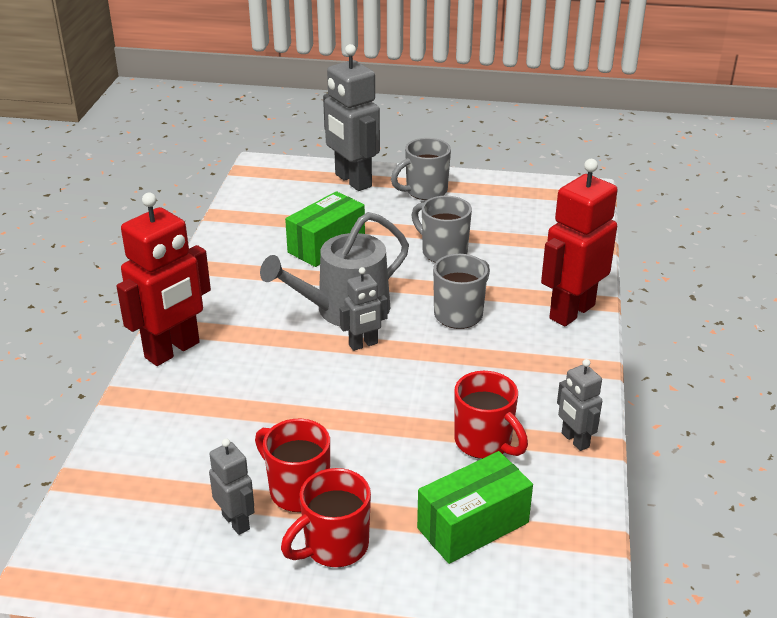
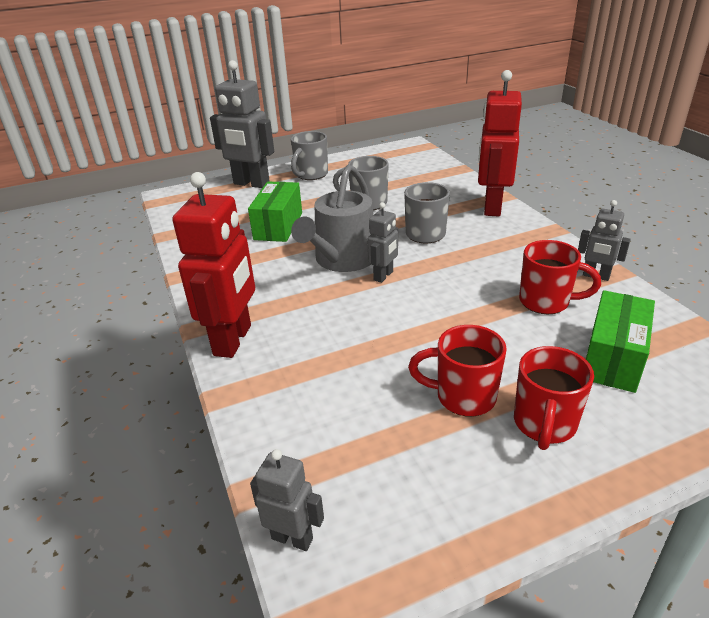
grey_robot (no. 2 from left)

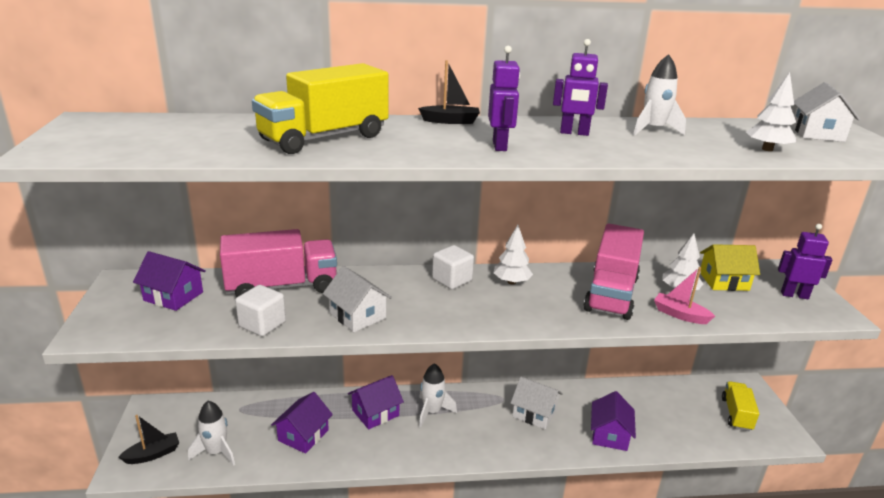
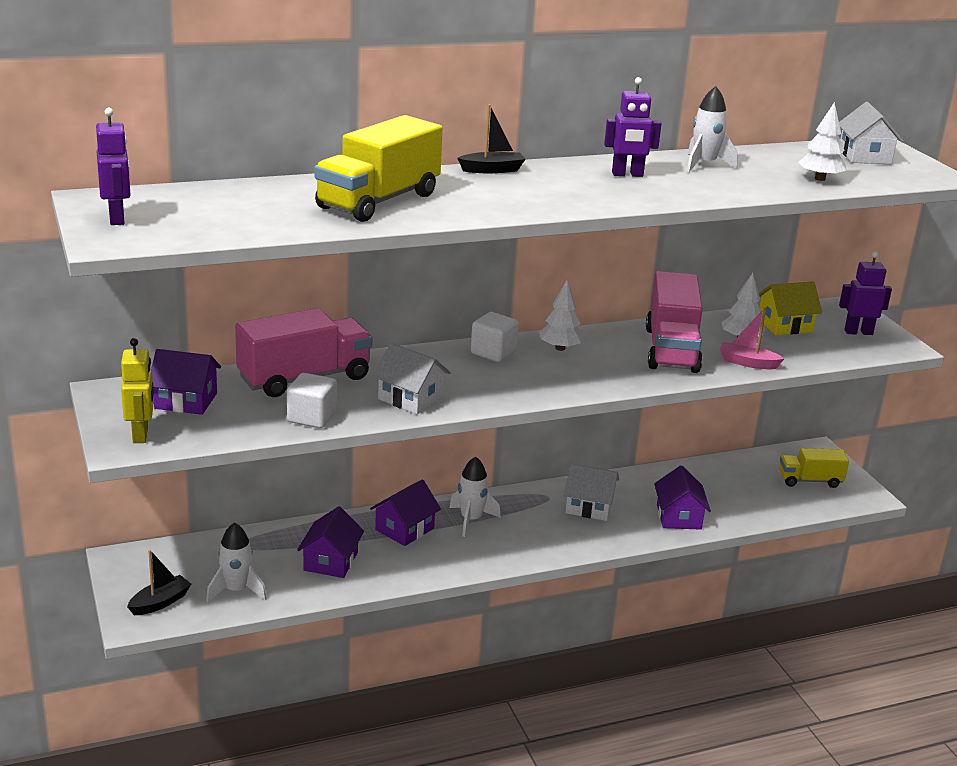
purple_robot (no. 1 from left)
yellow_robot
yellow_truck (no. 2 from left)

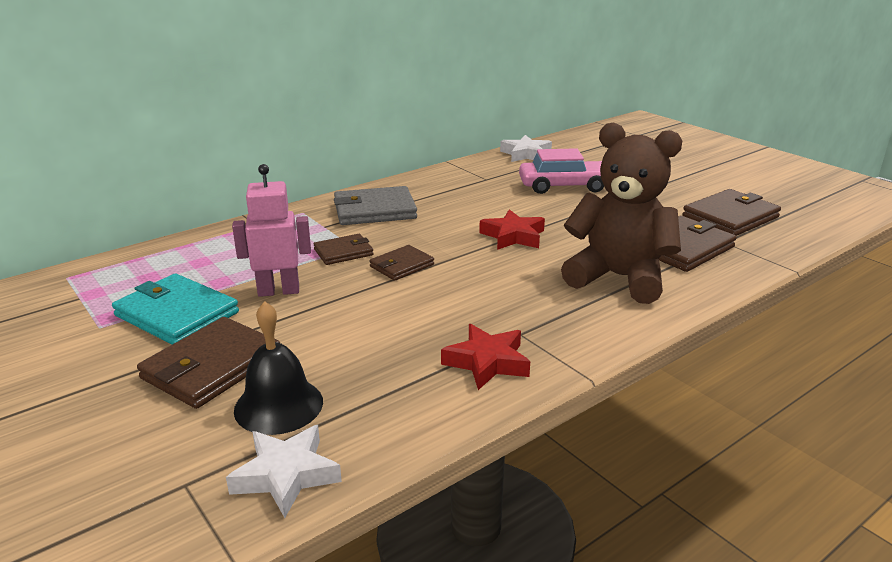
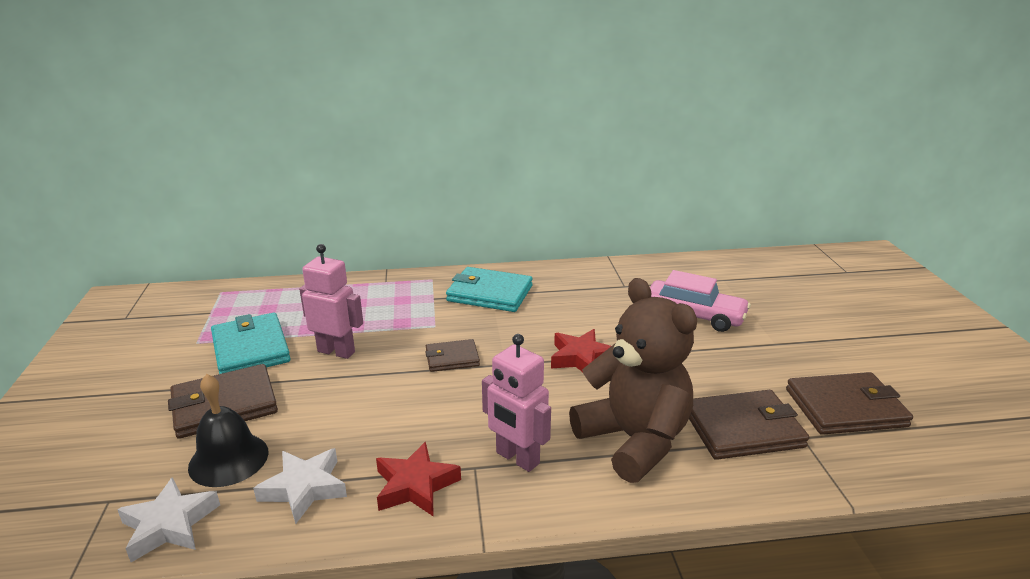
white_star (no. 2 from left)
turquoise_wallet (no. 2 from left)
pink_robot (no. 2 from left)
brown_wallet (no. 2 from left in the first image)

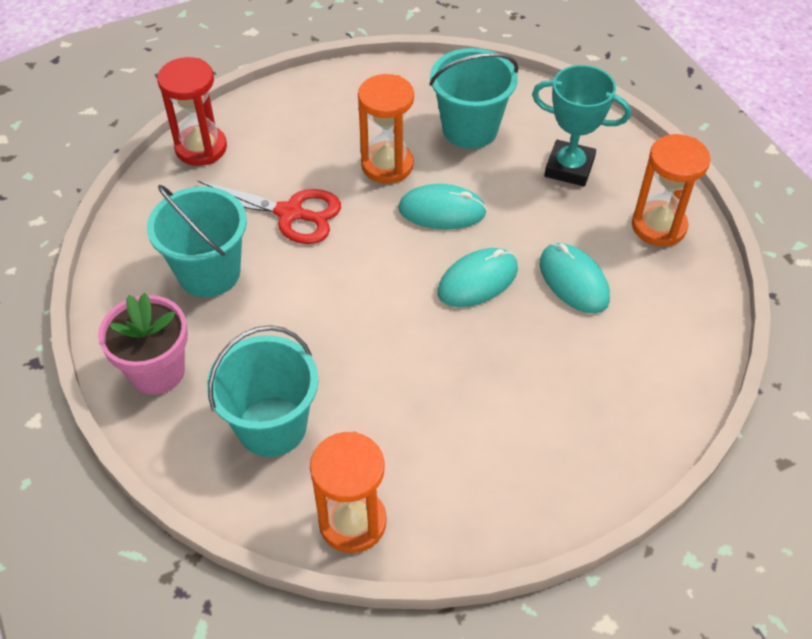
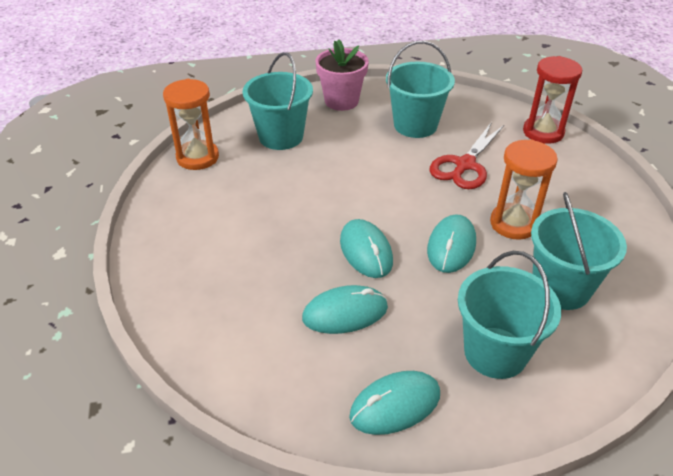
turquoise_mouse (no. 3 from left)
turquoise_bucket (no. 3 from left)

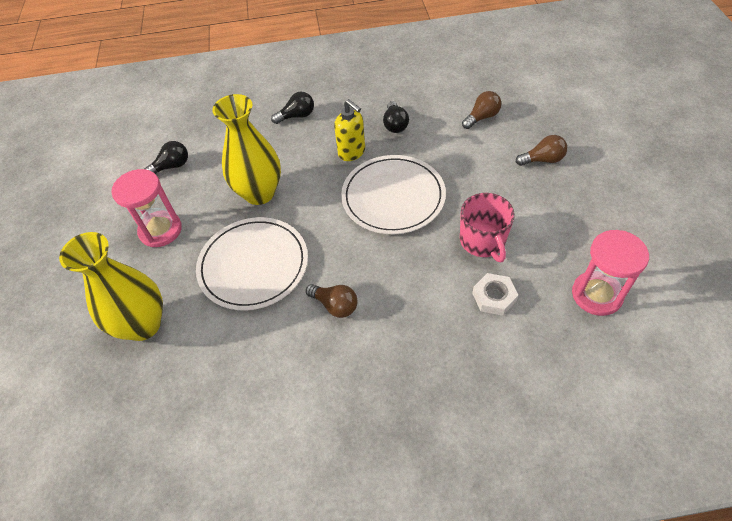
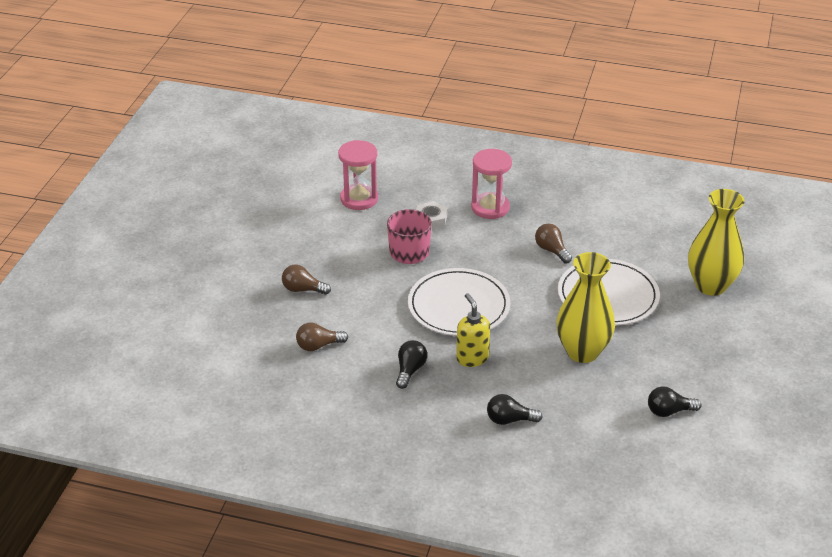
pink_hourglass (no. 2 from left)

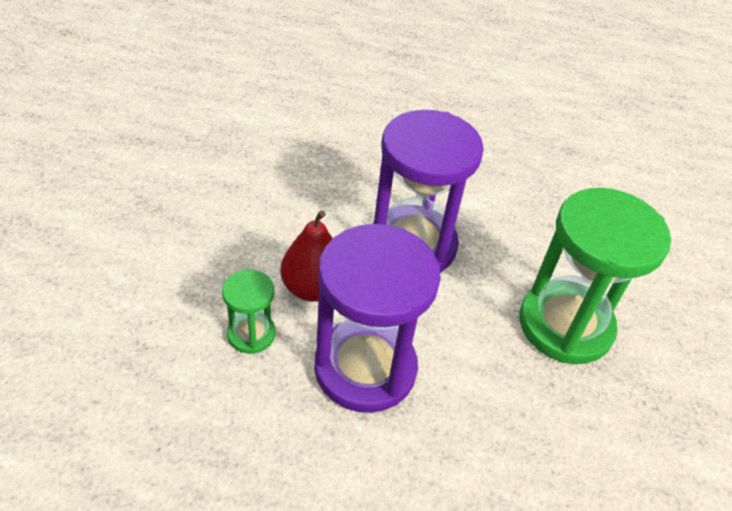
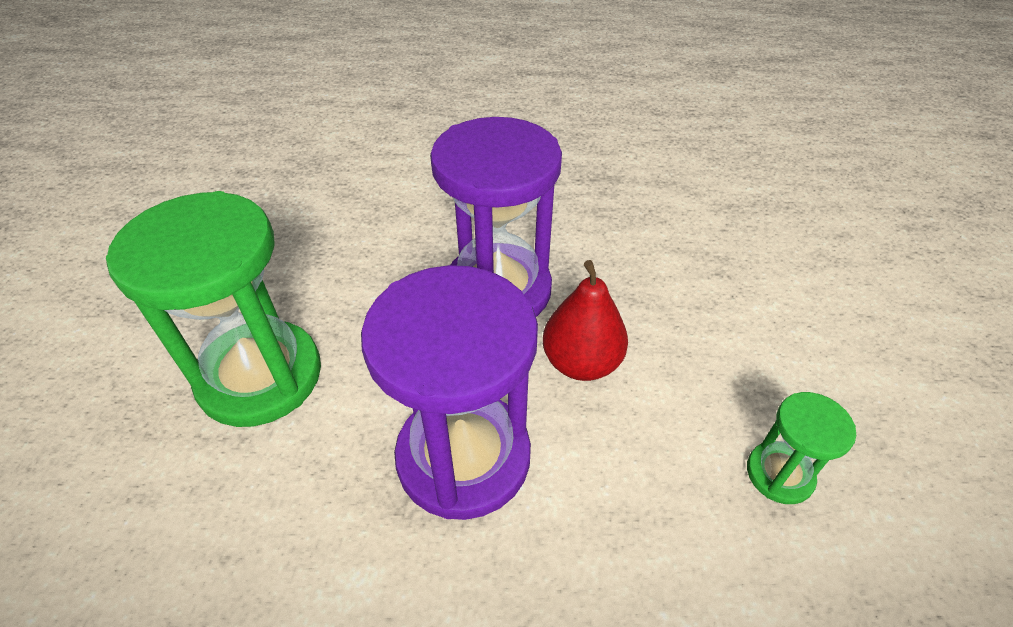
green_hourglass (no. 2 from left)

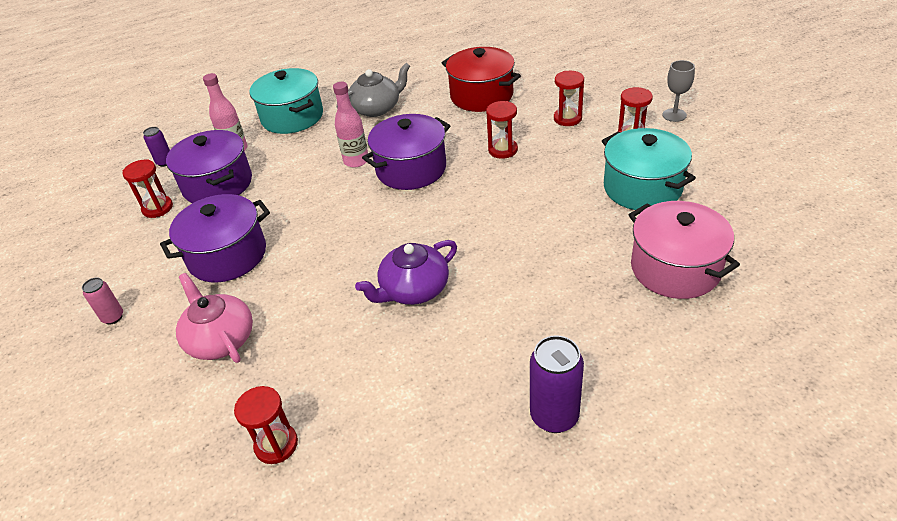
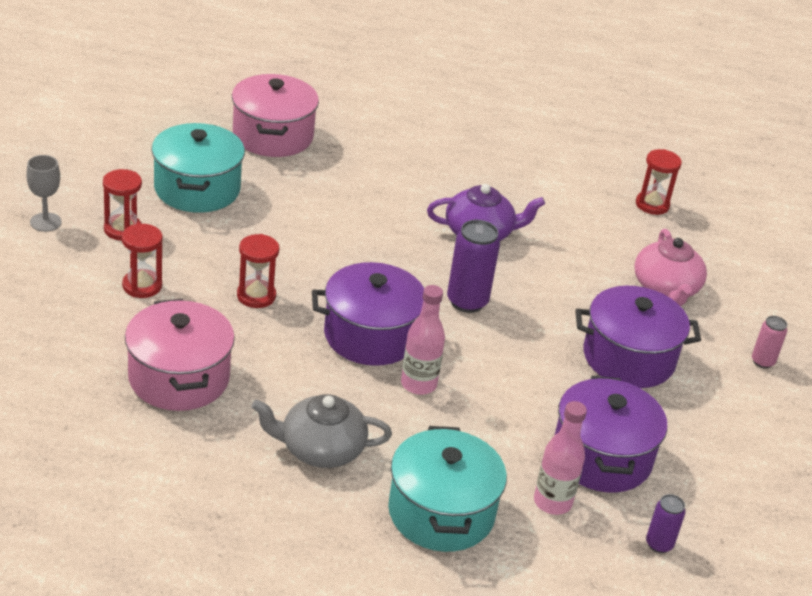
pink_pot (no. 1 from left)
purple_can (no. 1 from left)
red_hourglass (no. 1 from left in the first image)

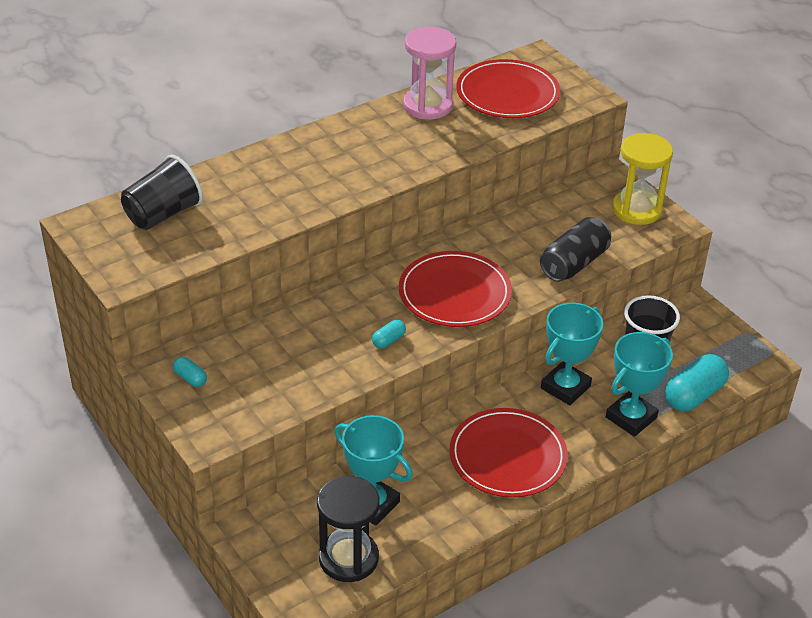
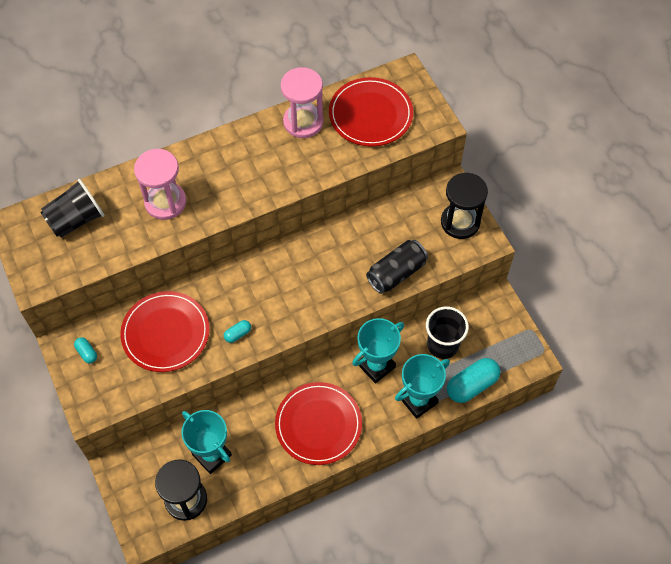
red_plate (no. 1 from left)
pink_hourglass (no. 1 from left)
black_hourglass (no. 2 from left)

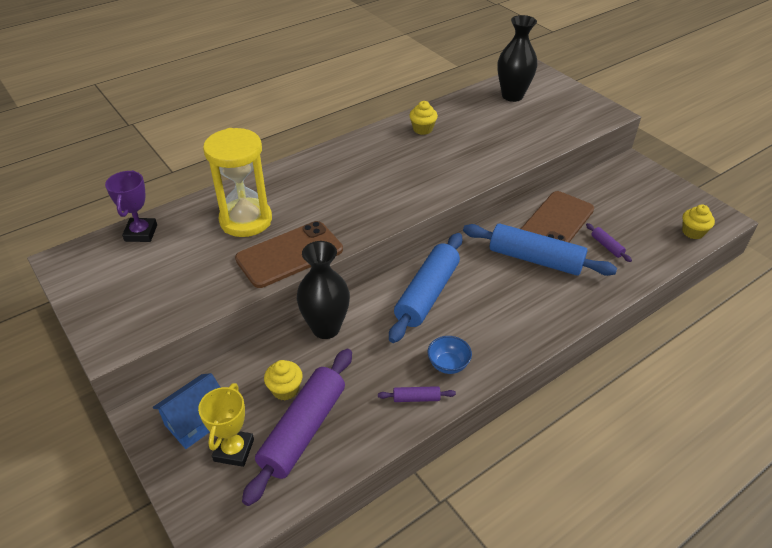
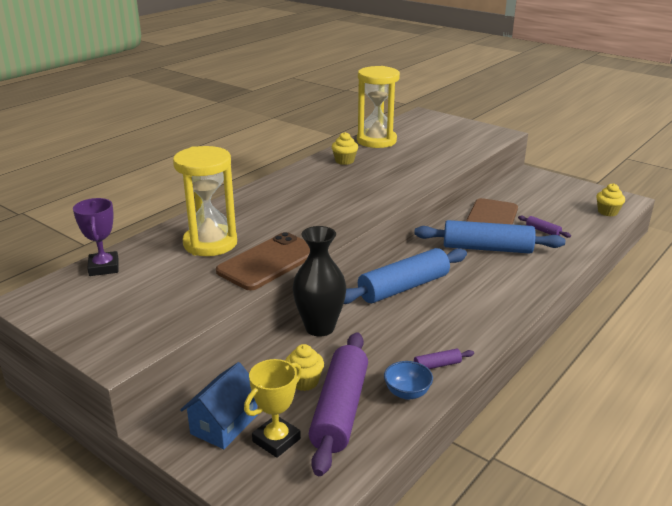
yellow_trophy
blue_rolling_pin (no. 1 from left)
yellow_hourglass (no. 2 from left)
blue_bowl
black_vase (no. 2 from left in the first image)

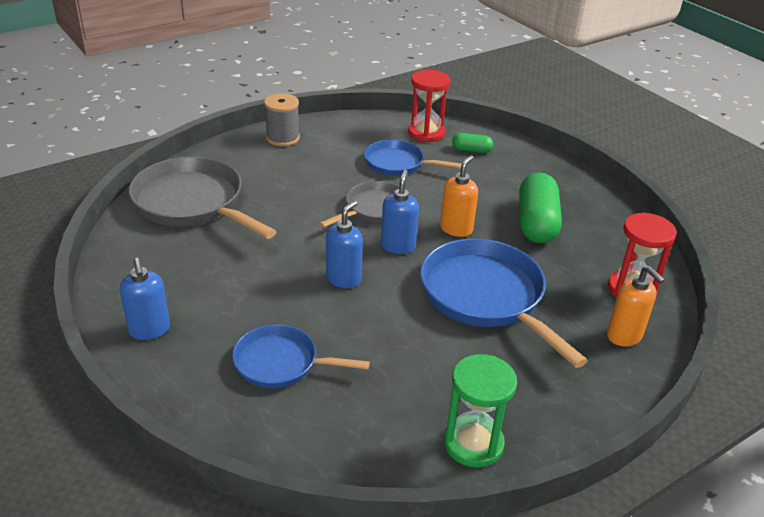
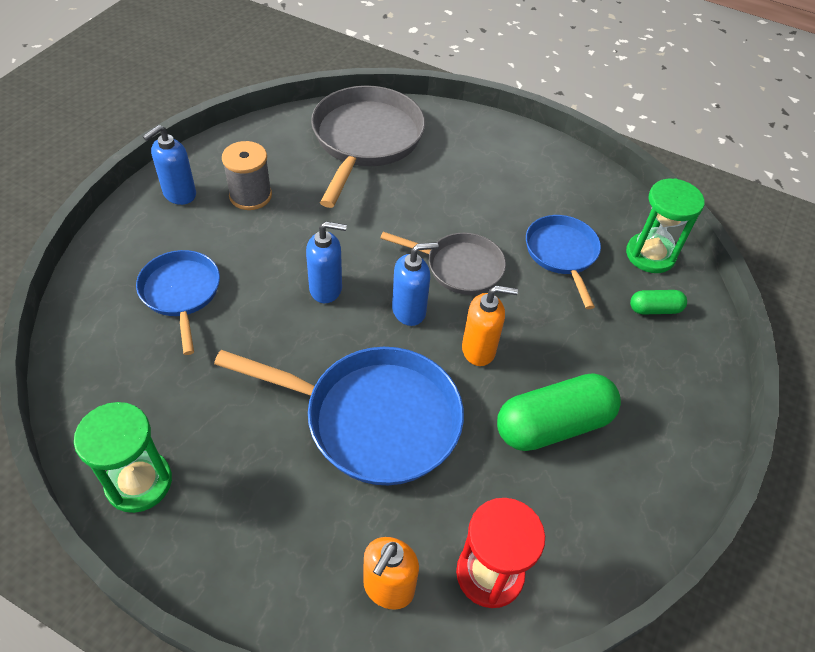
blue_pan (no. 2 from left)
grey_spool
green_hourglass (no. 2 from left)
green_capsule (no. 2 from left)

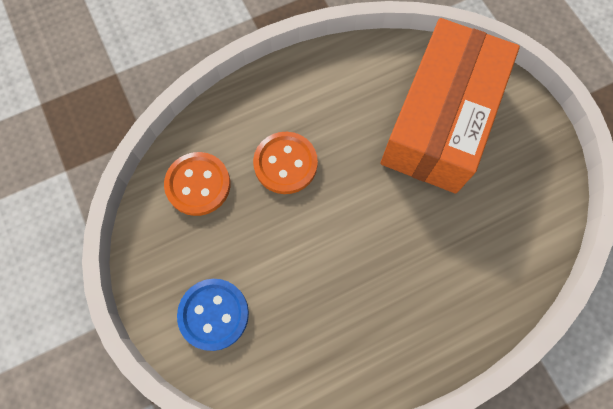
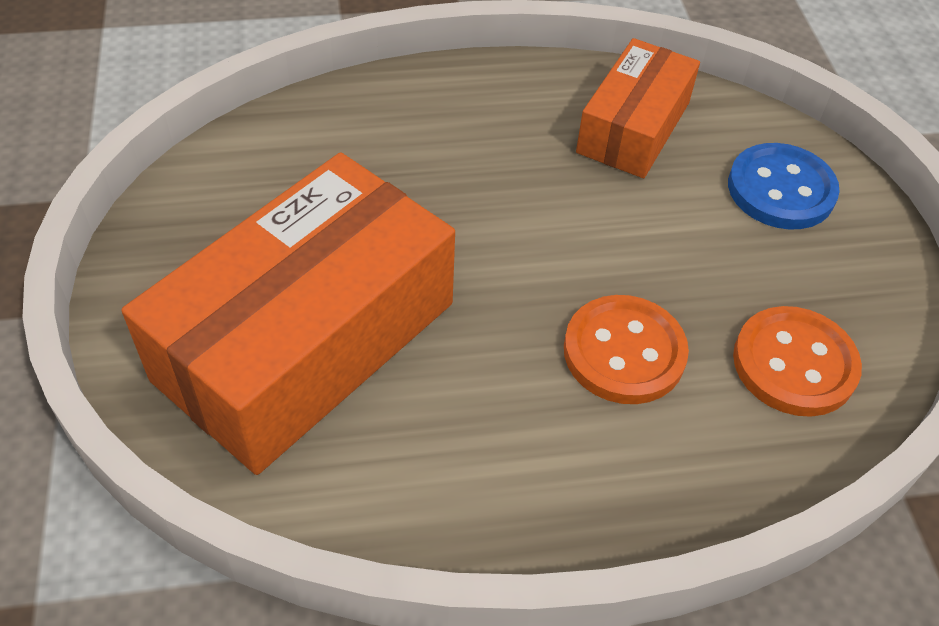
orange_box (no. 2 from left)

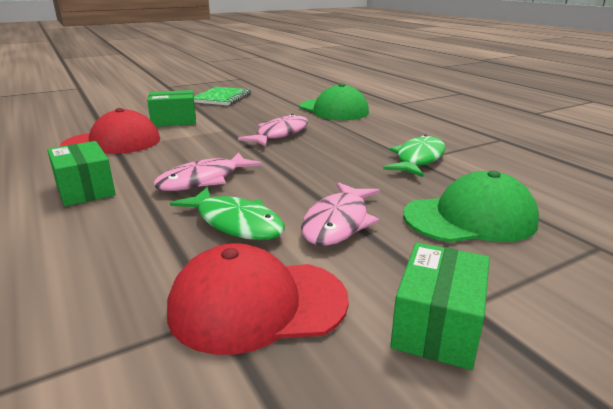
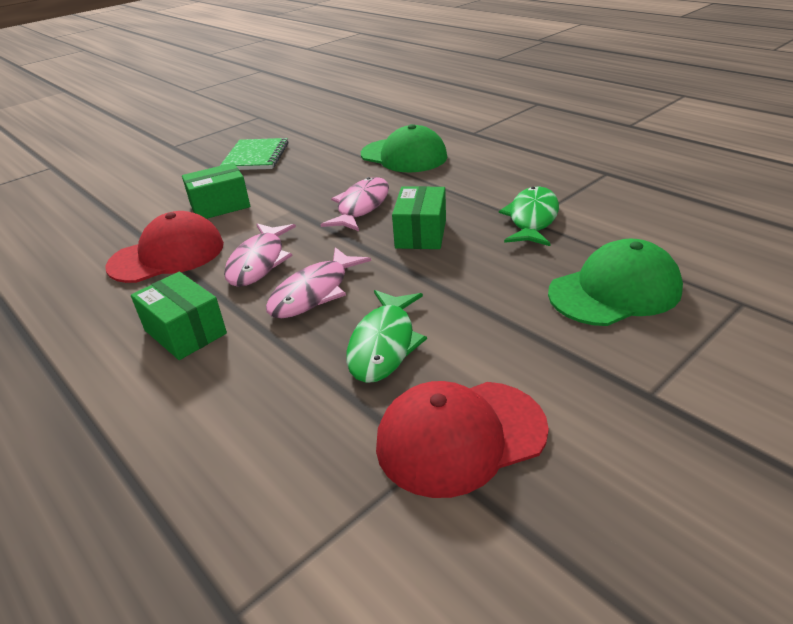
pink_fish (no. 1 from left)
green_fish (no. 1 from left)
green_box (no. 3 from left)

